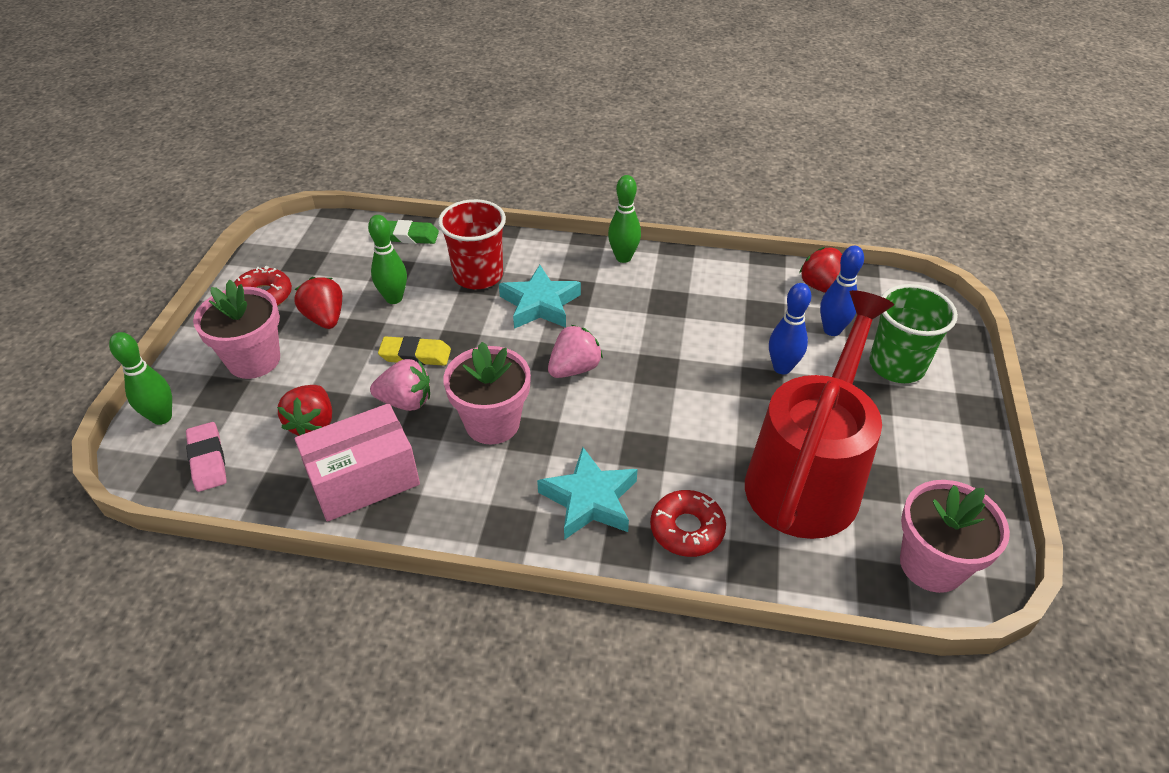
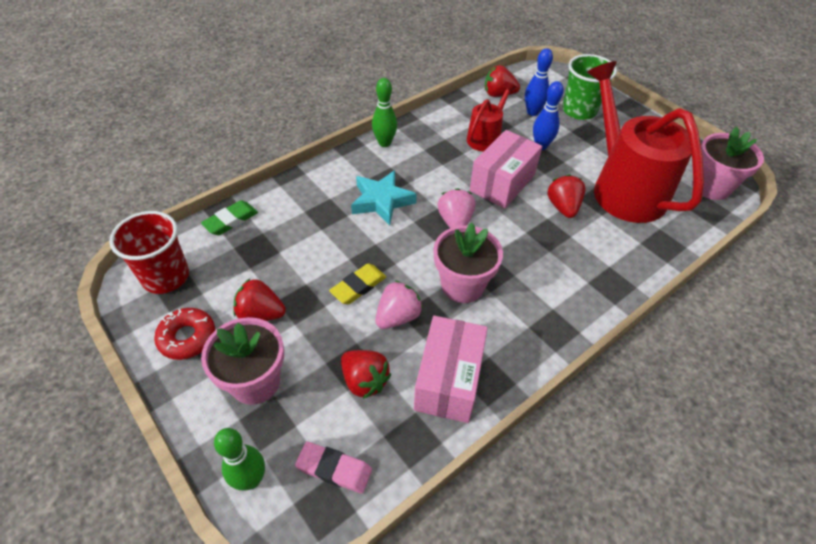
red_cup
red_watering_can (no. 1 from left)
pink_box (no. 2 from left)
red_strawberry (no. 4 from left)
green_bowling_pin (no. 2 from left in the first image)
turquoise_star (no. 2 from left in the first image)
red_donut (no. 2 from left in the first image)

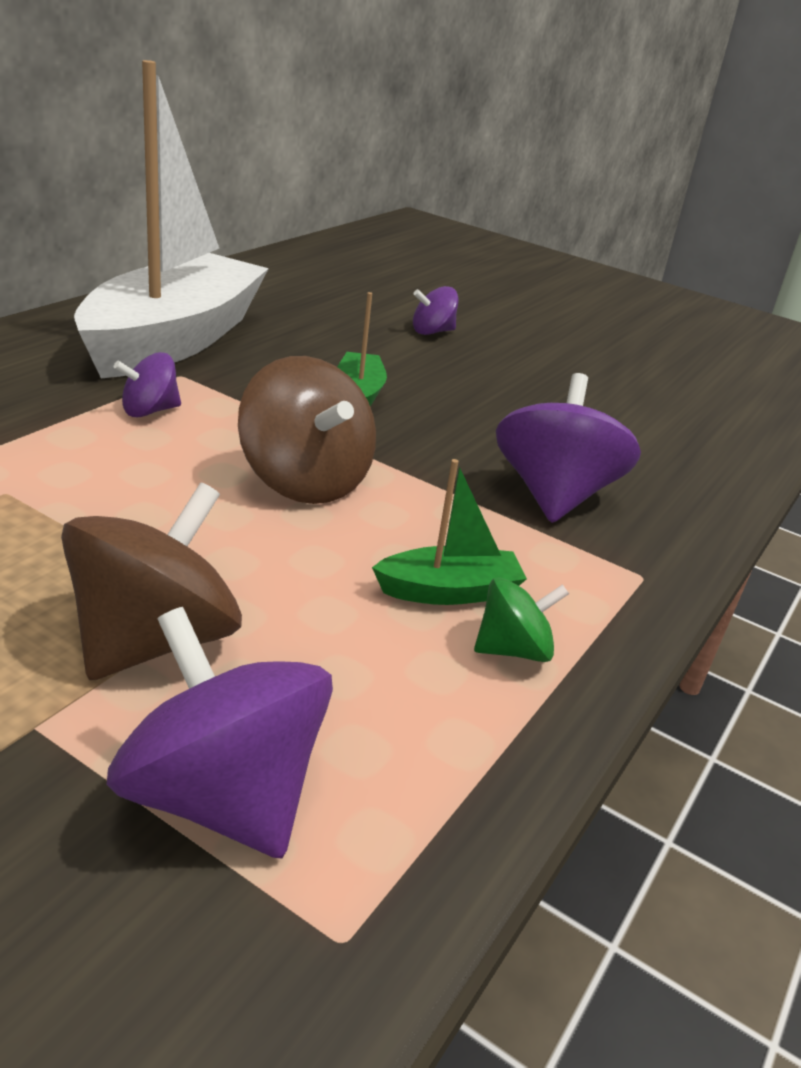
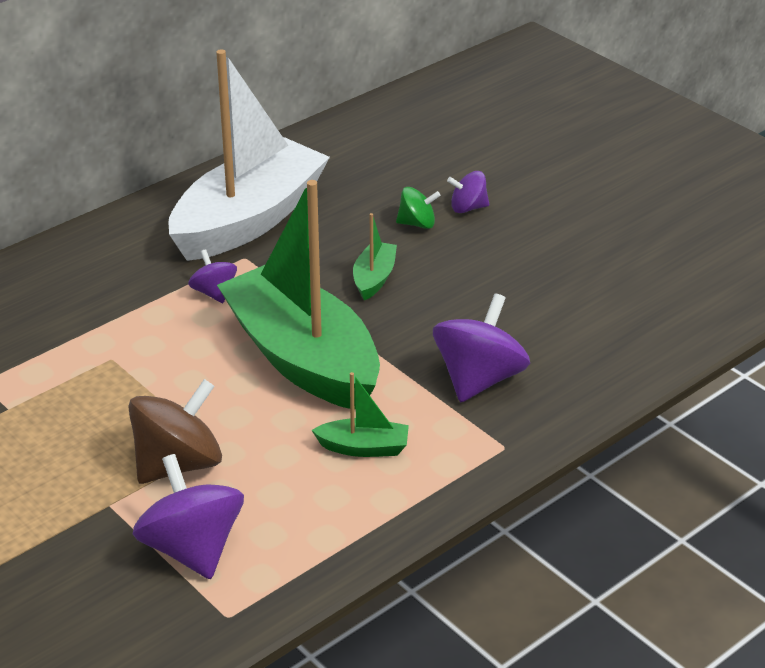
purple_spinning_top (no. 2 from left)
green_boat (no. 1 from left)
green_spinning_top

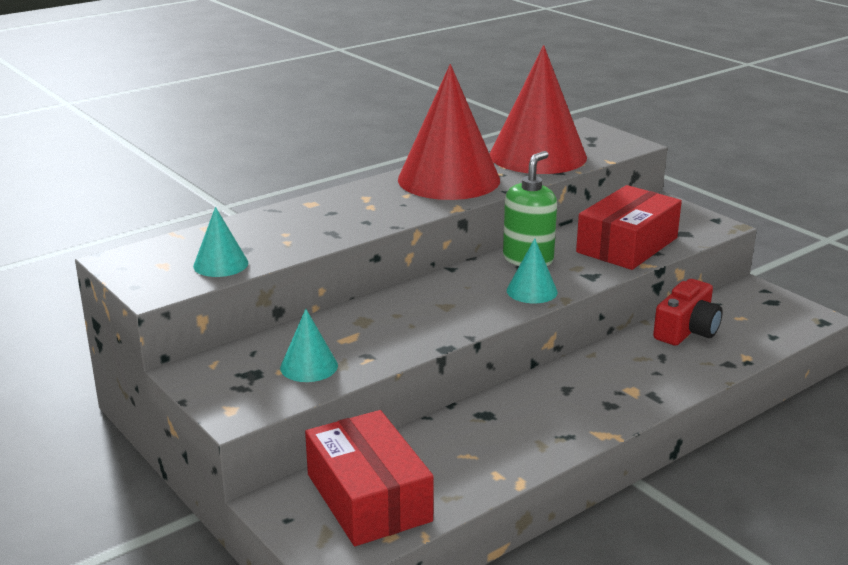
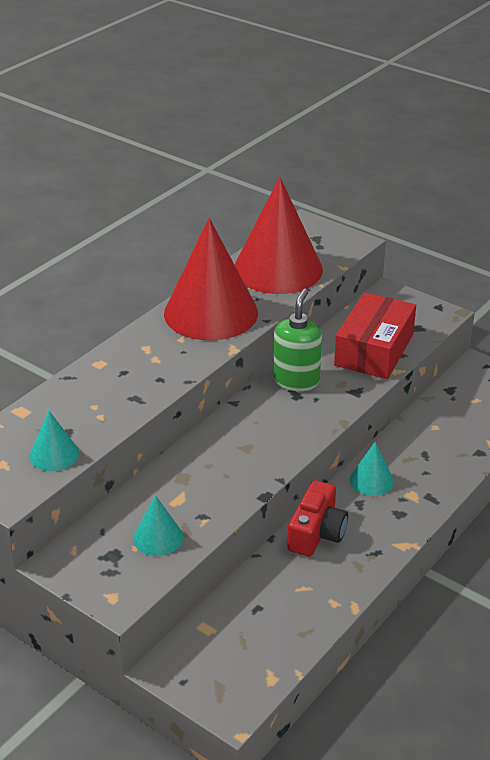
red_camera
turquoise_cone (no. 3 from left)
red_box (no. 1 from left in the first image)

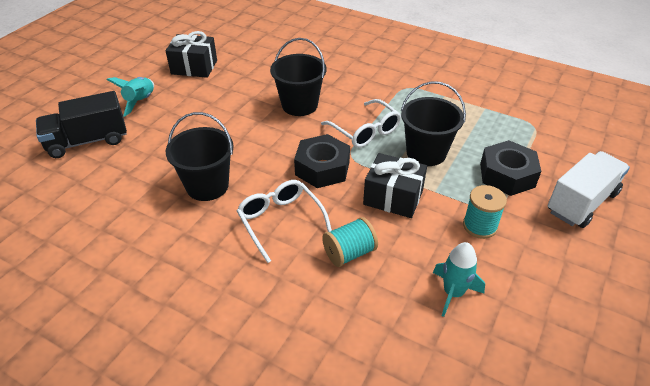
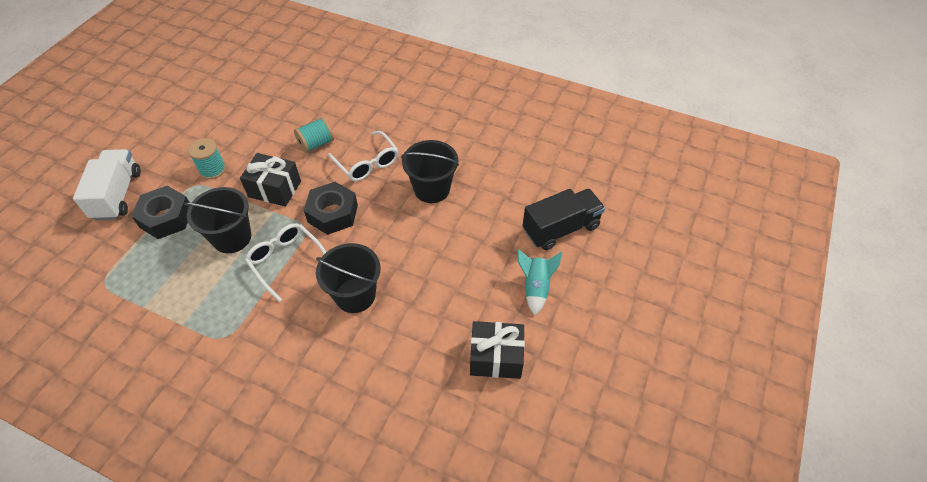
white_truck
turquoise_rocket (no. 2 from left in the first image)

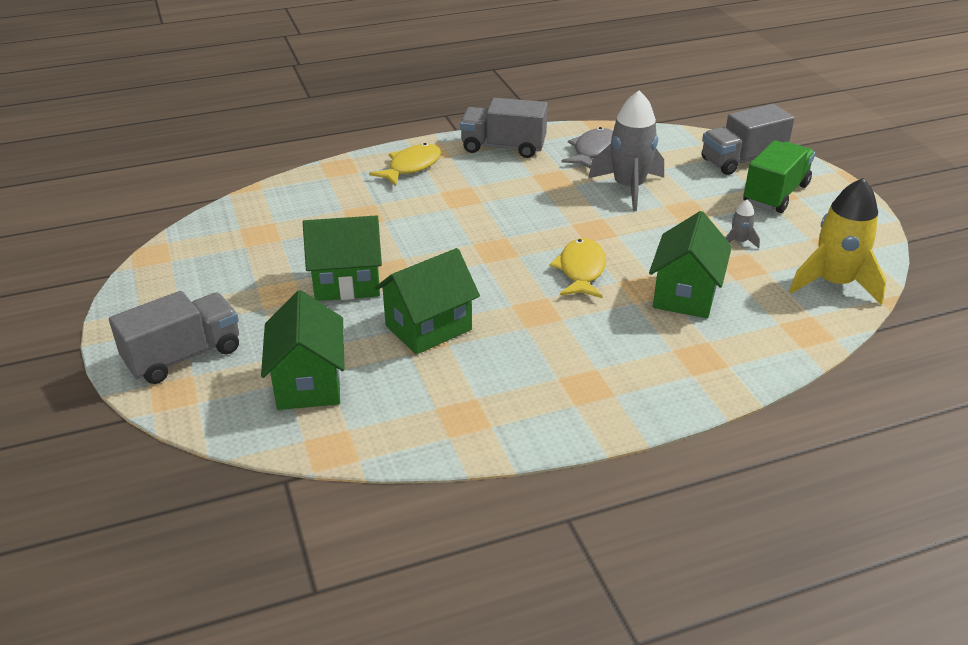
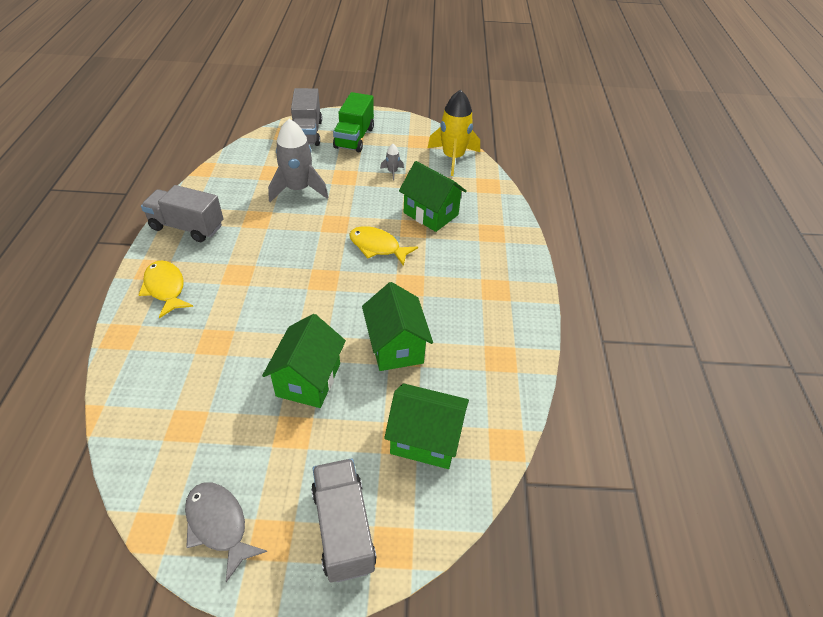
grey_truck (no. 1 from left)
grey_fish
green_truck

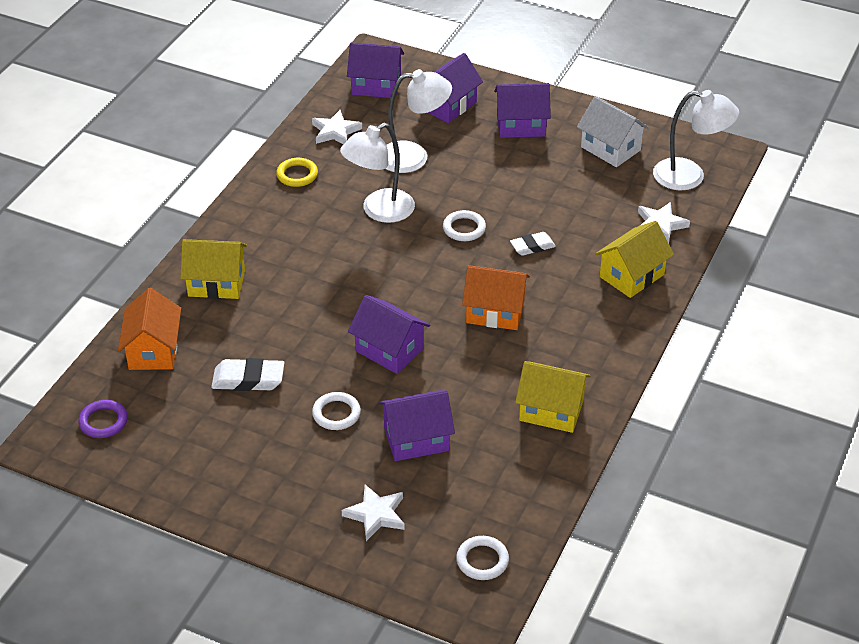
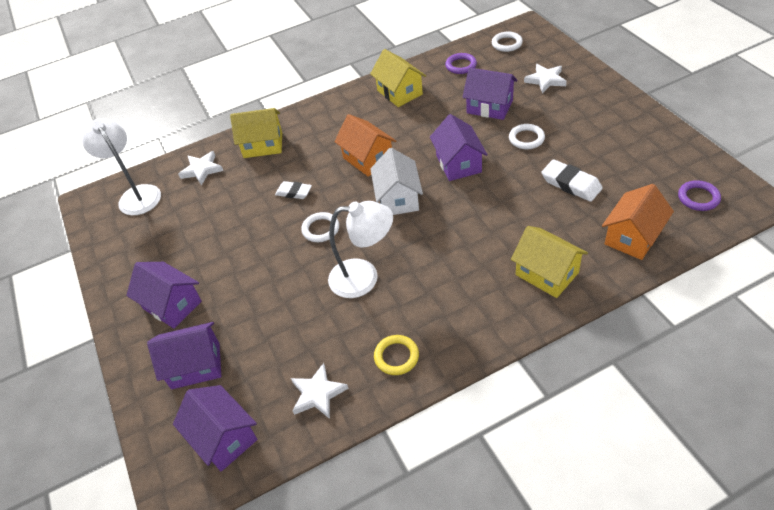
white_house
purple_ring (no. 1 from left)
white_lamp (no. 2 from left in the first image)

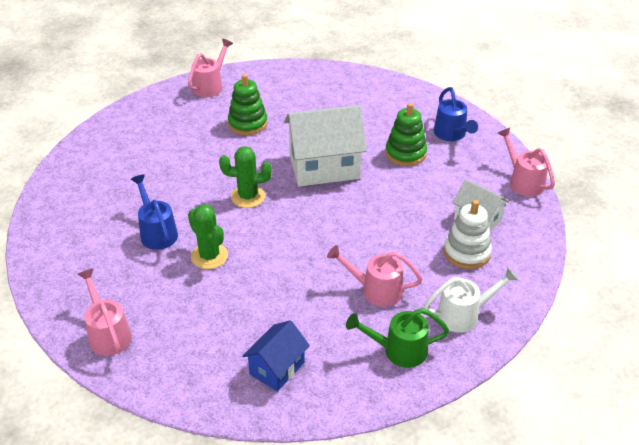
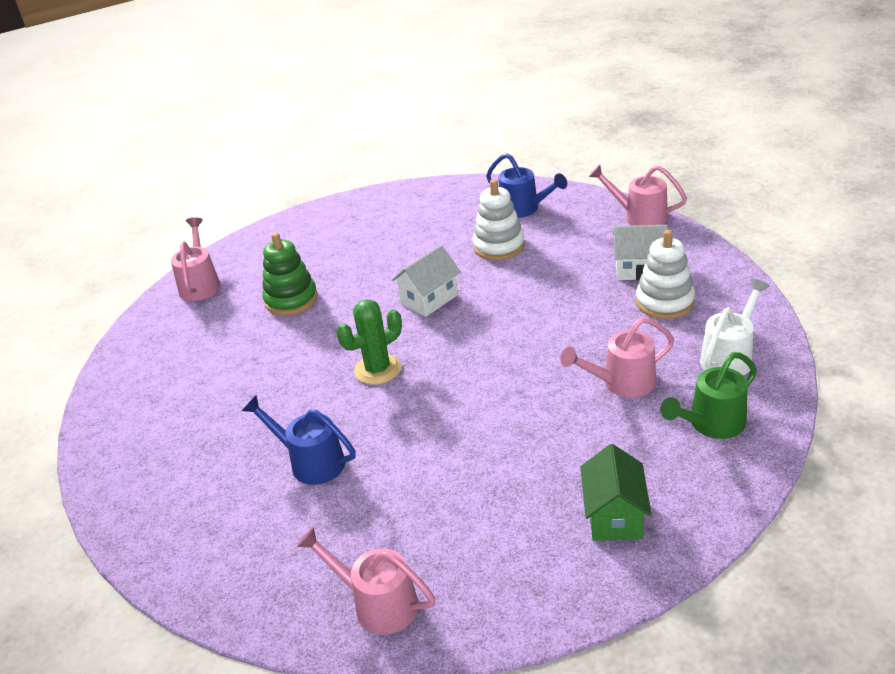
white_house (no. 1 from left)
white_stacking_toy (no. 1 from left)
green_house
green_cactus (no. 1 from left in the first image)

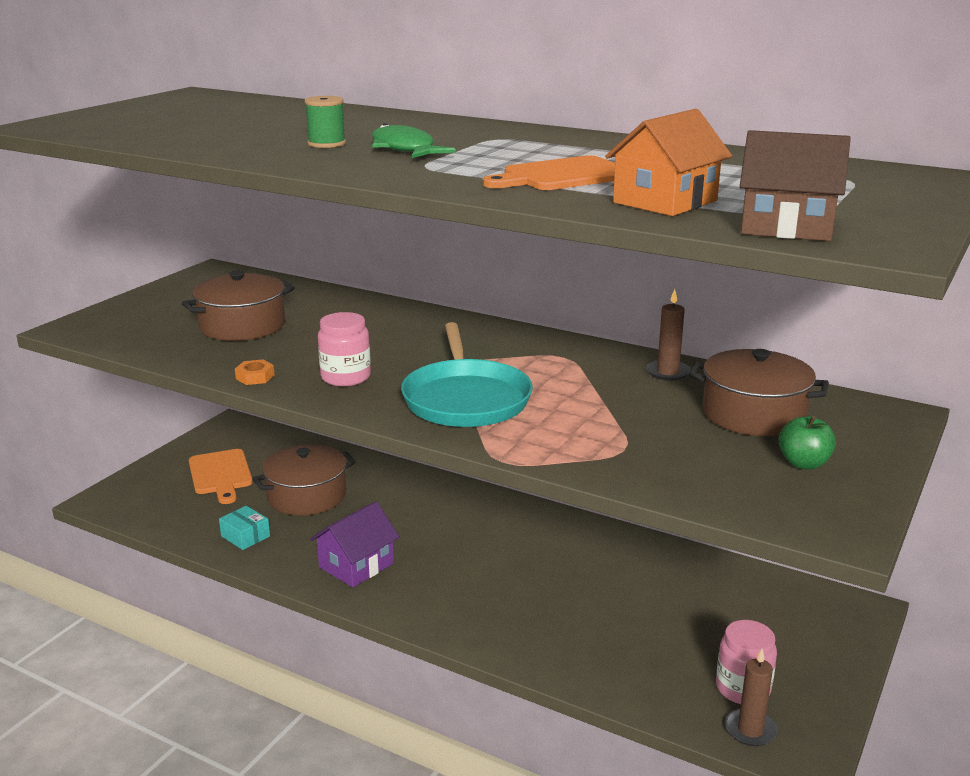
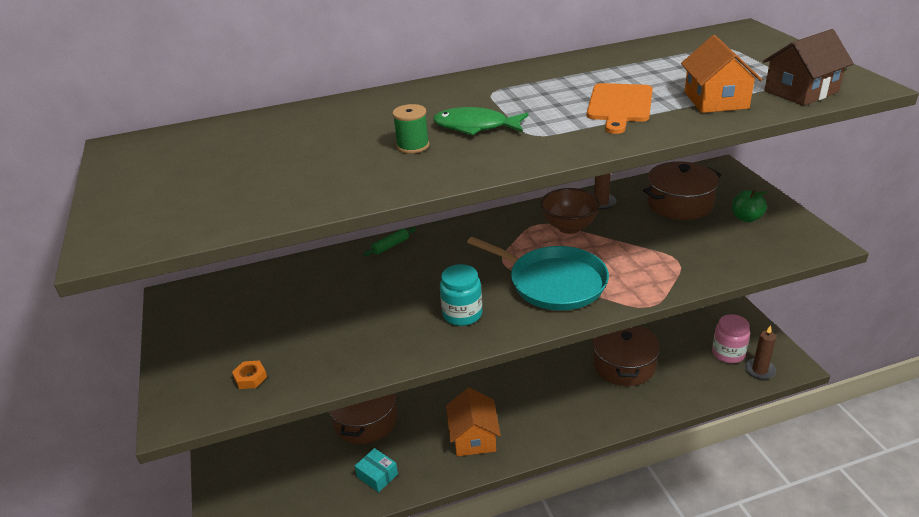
orange_nut
turquoise_box
green_rolling_pin
turquoise_jar
orange_house (no. 1 from left)
brown_bowl
brown_pot (no. 2 from left)
orange_cutting_board (no. 1 from left in the first image)

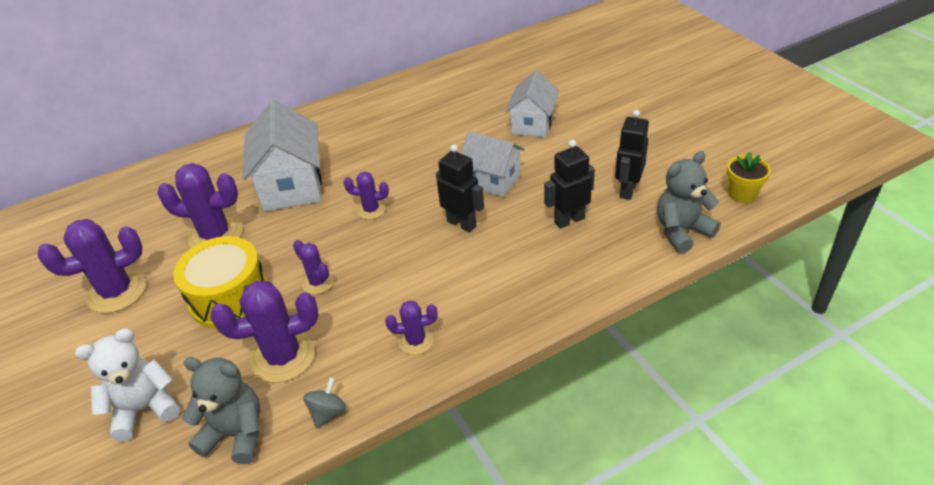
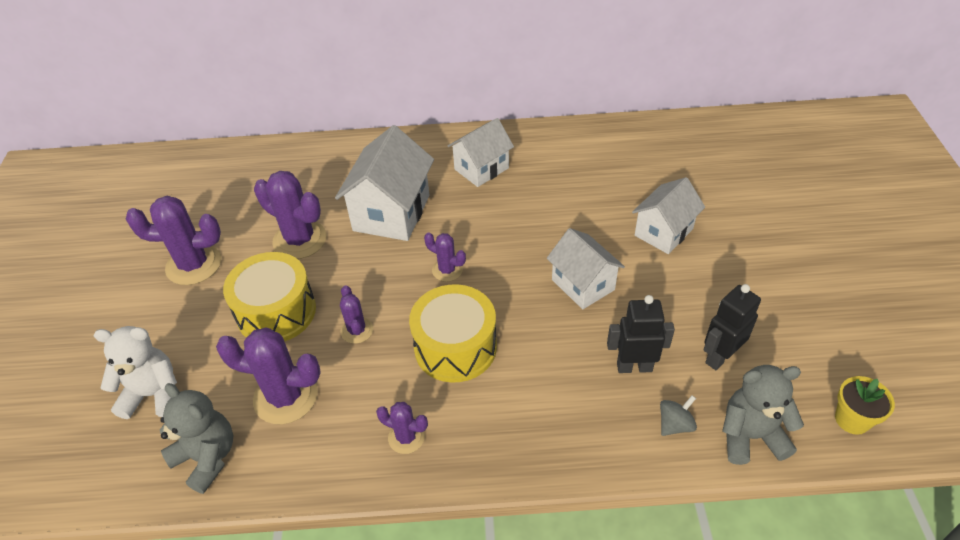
yellow_drum (no. 2 from left)
white_house (no. 2 from left)
grey_spinning_top
black_robot (no. 1 from left in the first image)

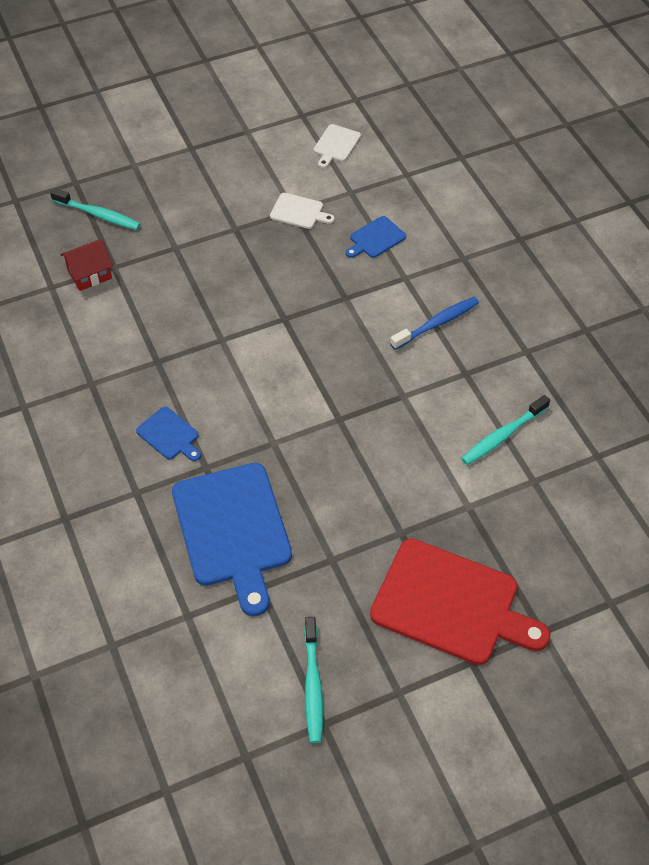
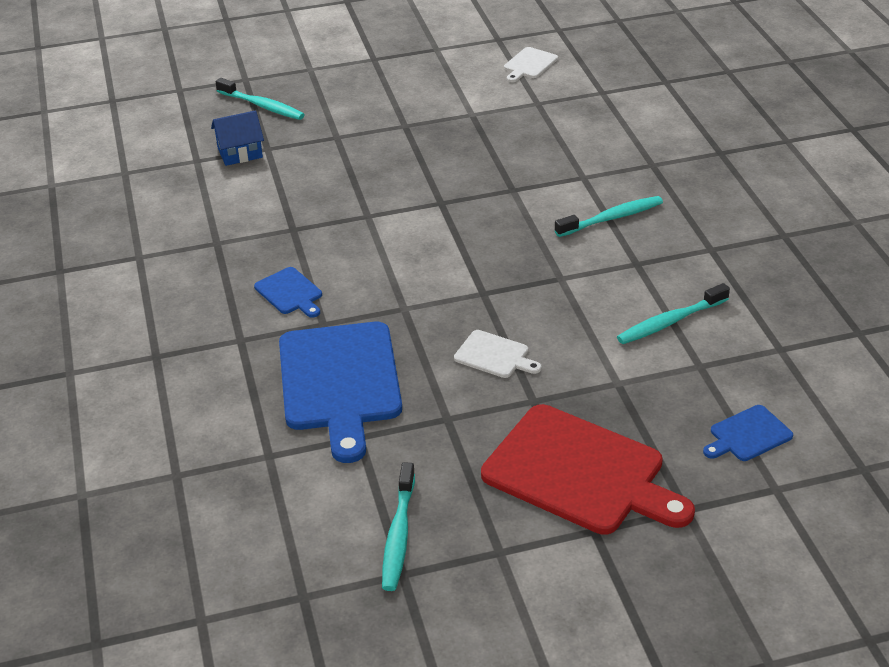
blue_house
white_cutting_board (no. 1 from left)
turquoise_toothbrush (no. 3 from left)
blue_cutting_board (no. 3 from left)

